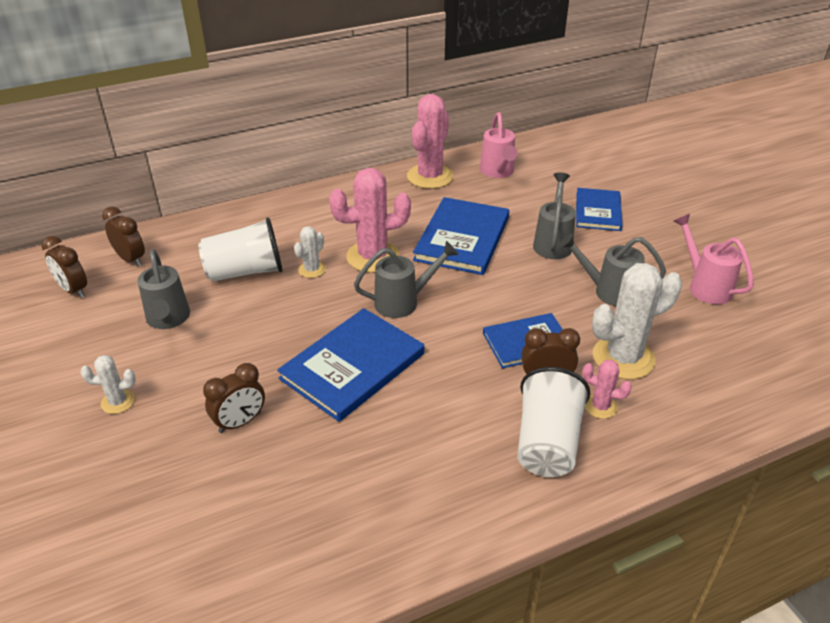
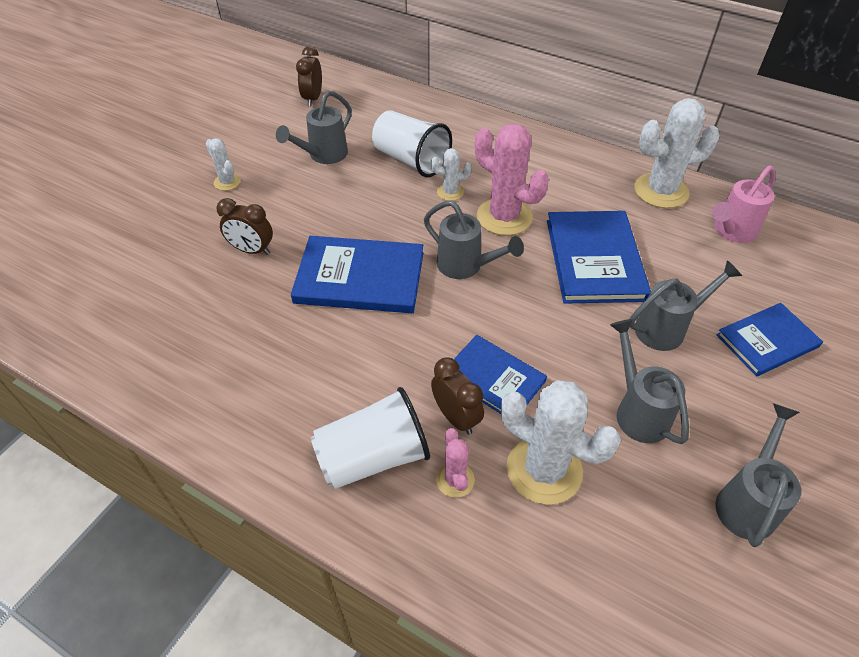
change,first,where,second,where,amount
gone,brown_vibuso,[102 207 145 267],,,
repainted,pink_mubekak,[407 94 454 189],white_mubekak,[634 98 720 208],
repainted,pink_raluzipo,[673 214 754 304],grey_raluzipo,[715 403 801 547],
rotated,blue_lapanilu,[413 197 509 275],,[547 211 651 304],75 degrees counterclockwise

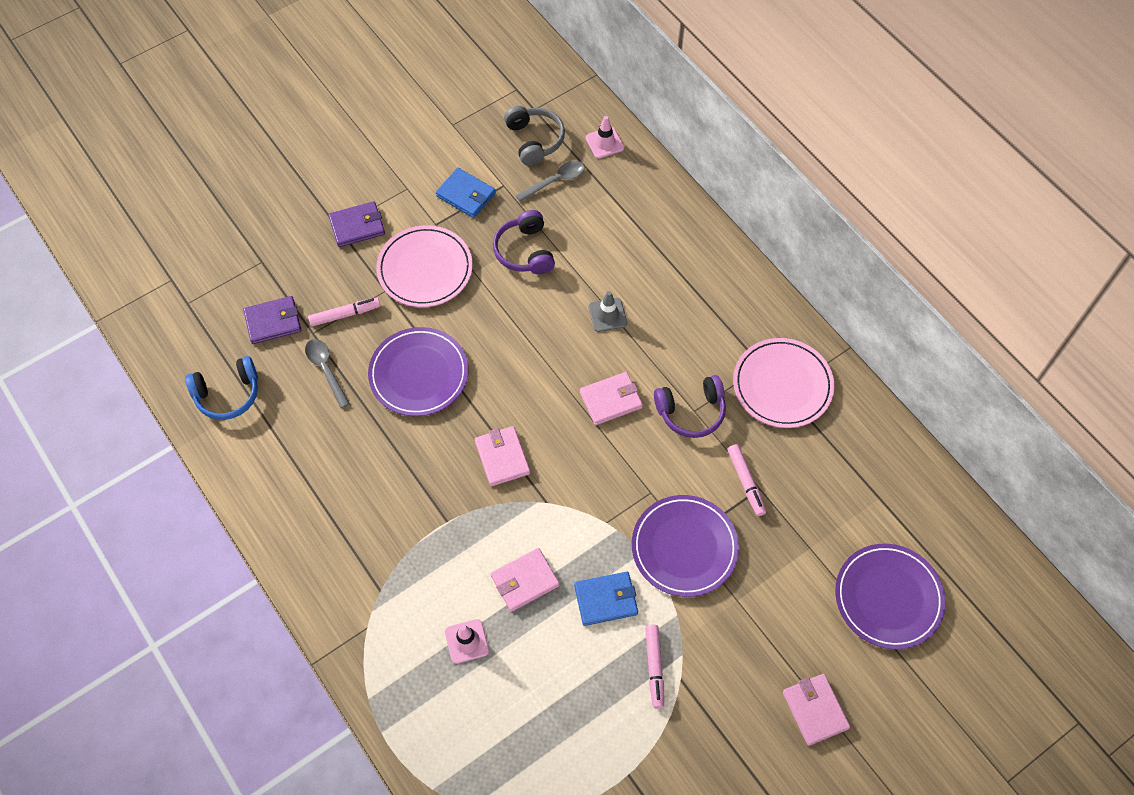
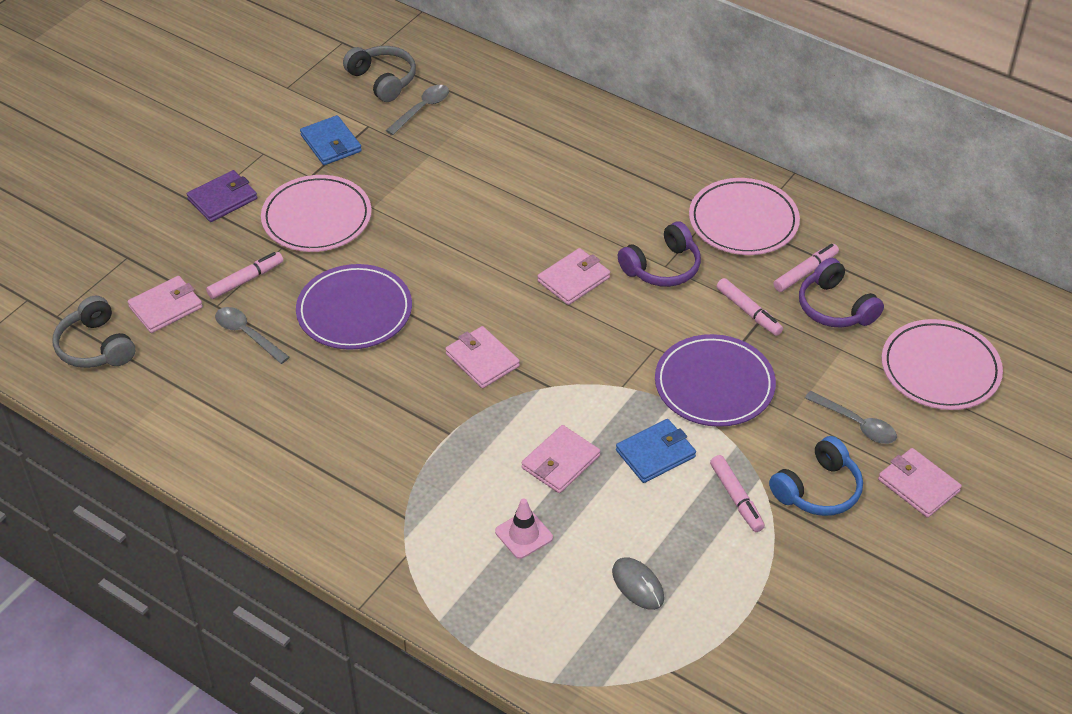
change,first,where,second,where,amount
gone,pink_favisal,[586 116 624 159],,,
gone,grey_favisal,[589 291 627 332],,,
new,,,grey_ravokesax,[53 296 135 368],
new,,,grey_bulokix,[612 558 664 610],
new,,,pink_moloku,[773 244 839 292],
new,,,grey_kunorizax,[805 391 897 444],
shifted,blue_ravokesax,[185 356 258 420],,[769 436 863 516],
shifted,purple_ravokesax,[493 210 555 274],,[799 258 884 328],
repainted,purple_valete,[243 296 301 344],pink_valete,[128 276 203 333],
repainted,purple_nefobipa,[835 544 946 650],pink_nefobipa,[882 319 1003 410],
rotated,blue_valete,[436 168 496 218],,[300 115 362 165],45 degrees clockwise

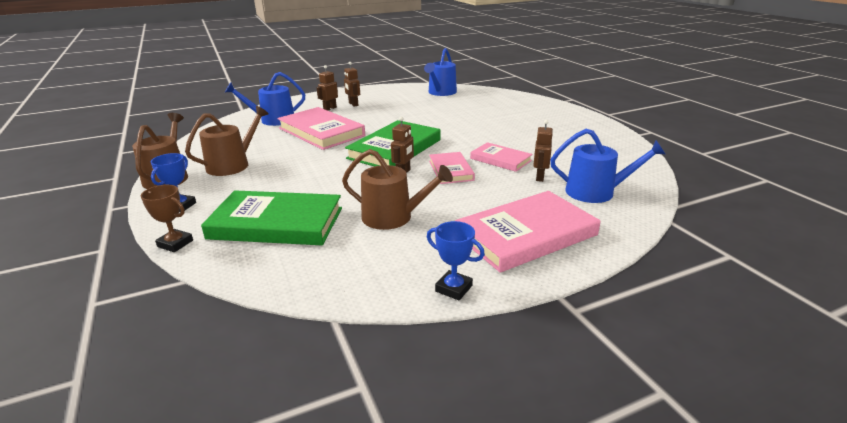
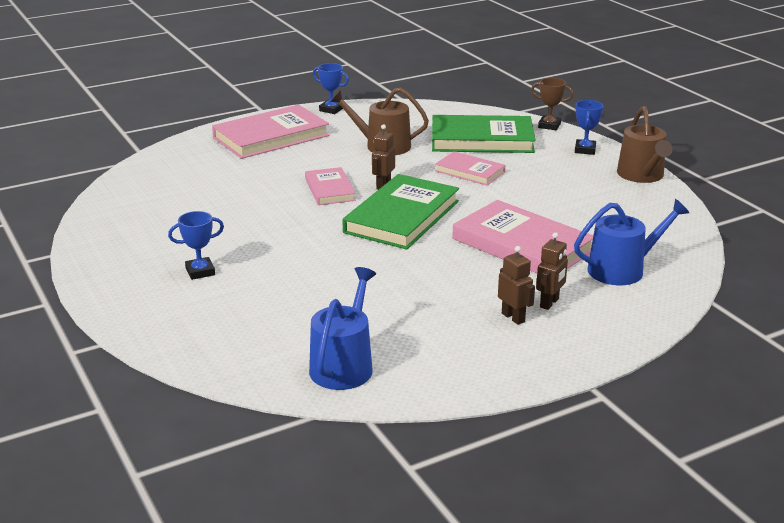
change,first,where,second,where,amount
gone,brown_raluzipo,[185 106 269 176],,,
gone,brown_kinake,[533 120 553 182],,,
gone,blue_raluzipo,[550 129 665 203],,,
new,,,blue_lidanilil,[168 211 224 280],
shifted,pink_lapanilu,[470 142 533 172],,[435 151 505 185],

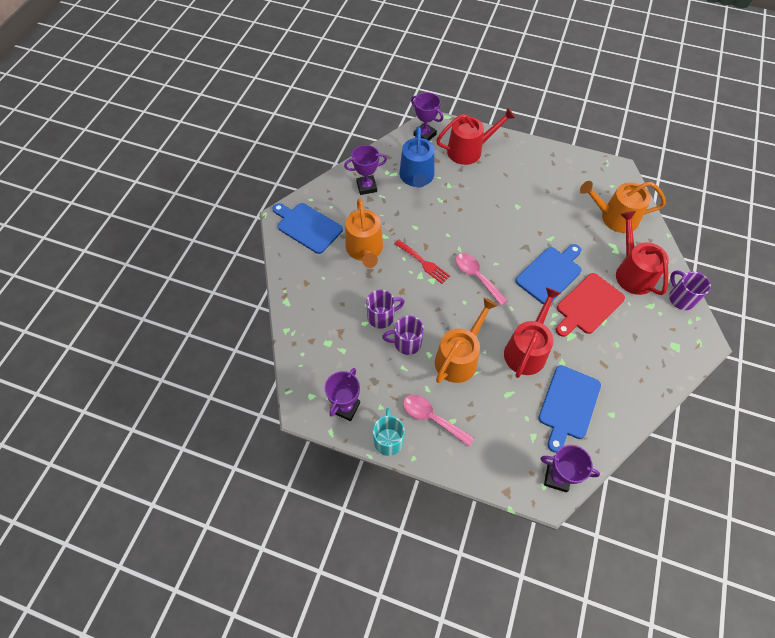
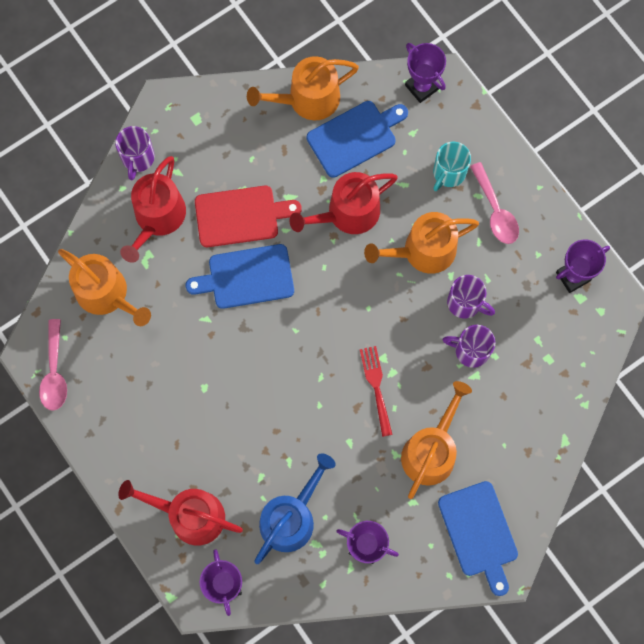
change,first,where,second,where,amount
new,,,orange_raluzipo,[247 56 359 120],
shifted,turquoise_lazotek,[373 408 405 456],,[433 142 471 191],
shifted,pink_kunorizax,[456 253 508 306],,[39 319 67 411],

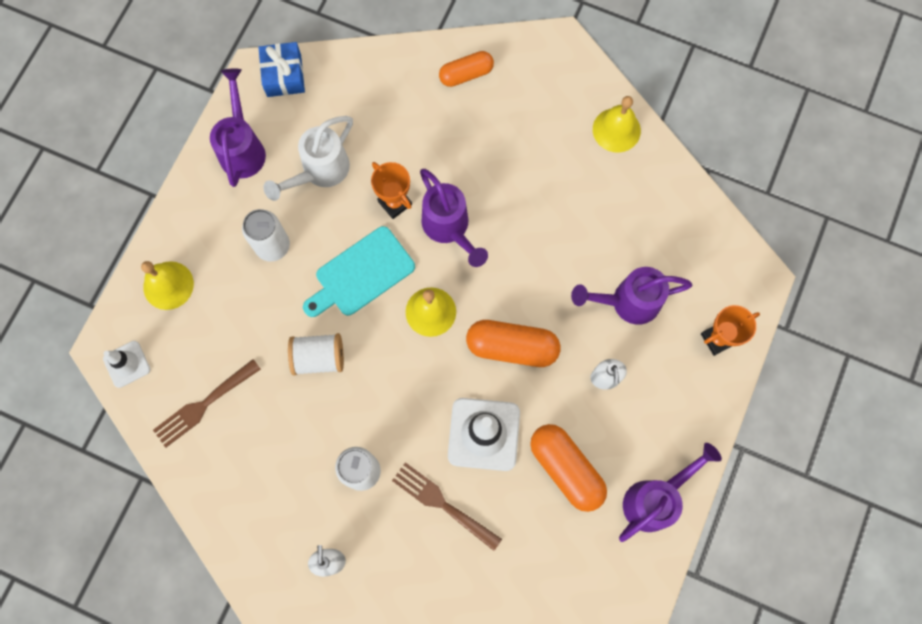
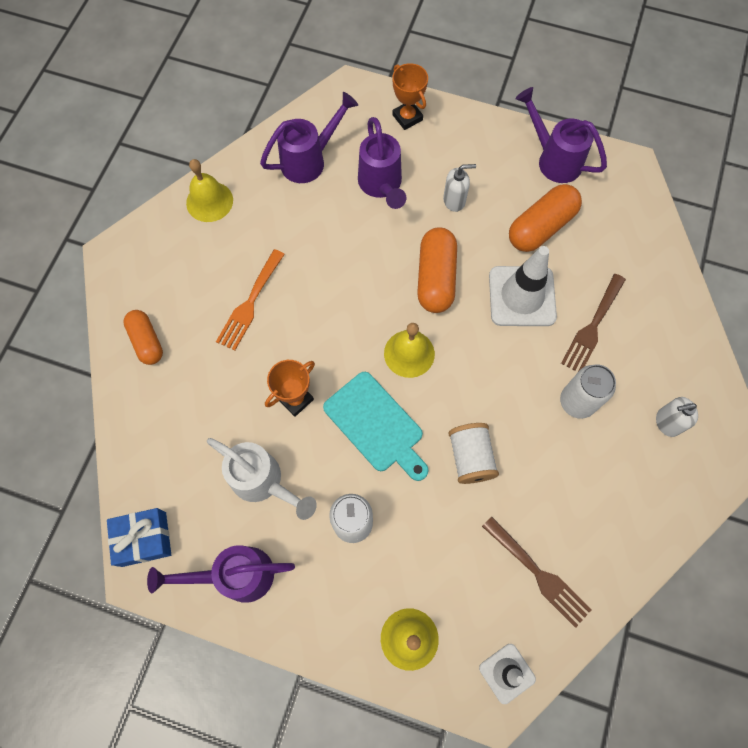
change,first,where,second,where,amount
new,,,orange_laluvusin,[216 249 285 351],
shifted,purple_raluzipo,[420 169 488 267],,[260 92 358 183],

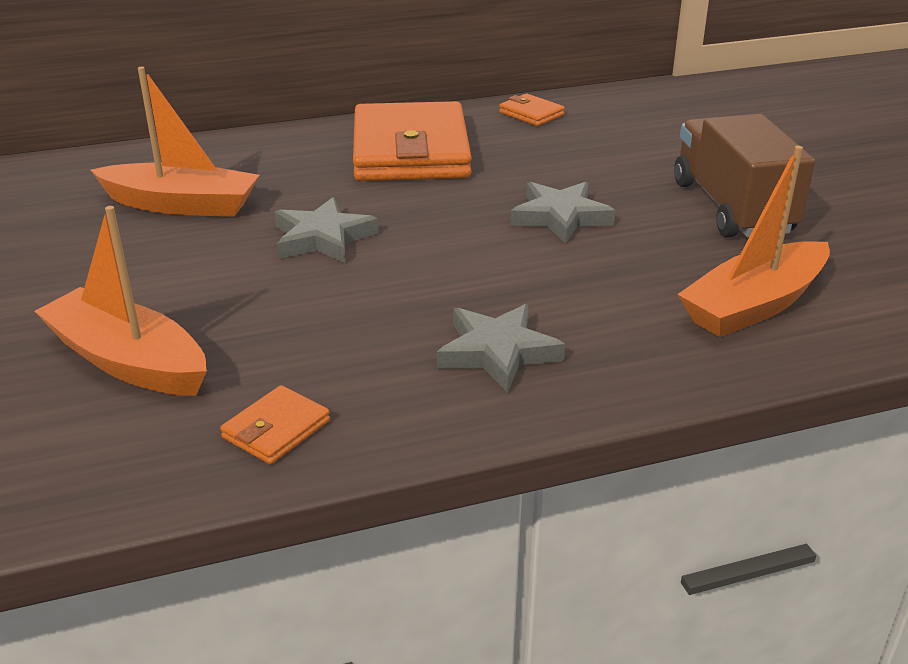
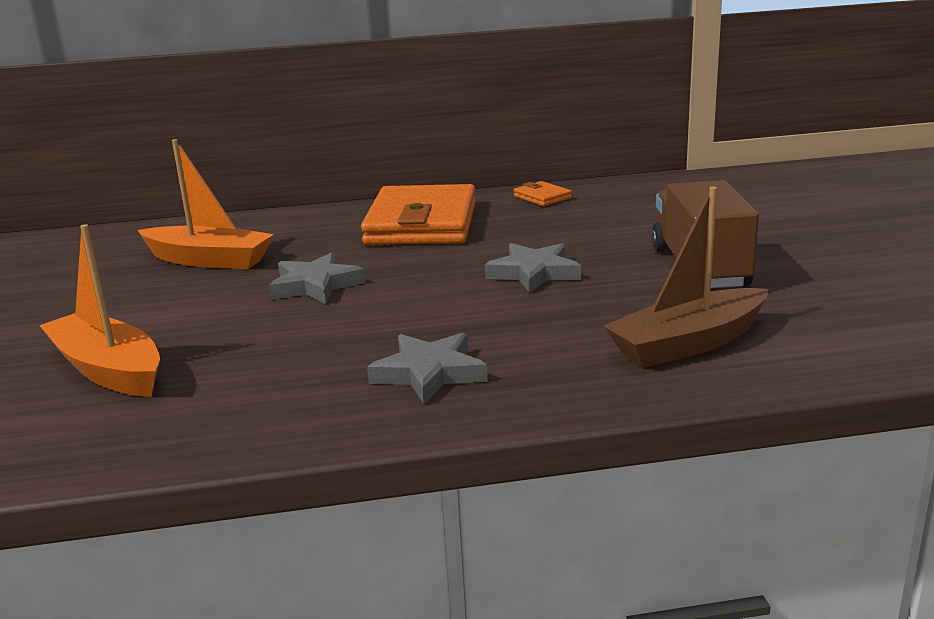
change,first,where,second,where,amount
gone,orange_valete,[220 385 330 464],,,
repainted,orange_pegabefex,[677 146 830 337],brown_pegabefex,[603 187 769 368],

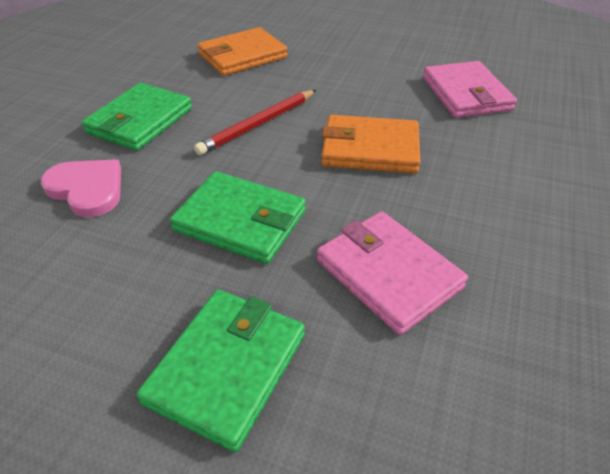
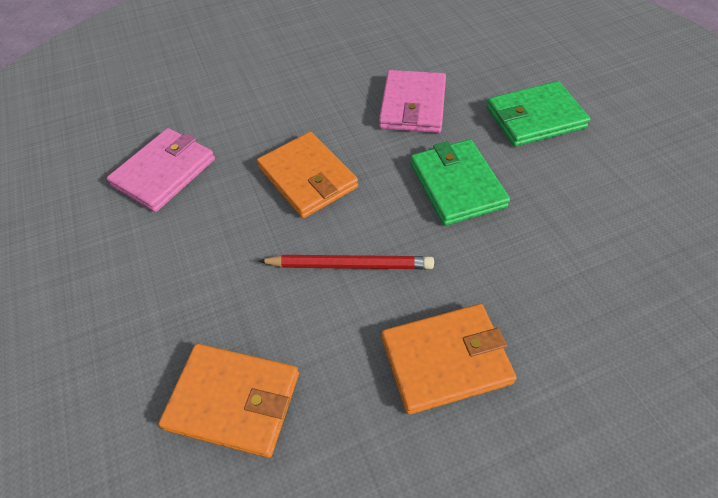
change,first,where,second,where,amount
gone,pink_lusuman,[41 159 121 217],,,
repainted,green_valete,[81 83 192 151],orange_valete,[382 304 517 415],

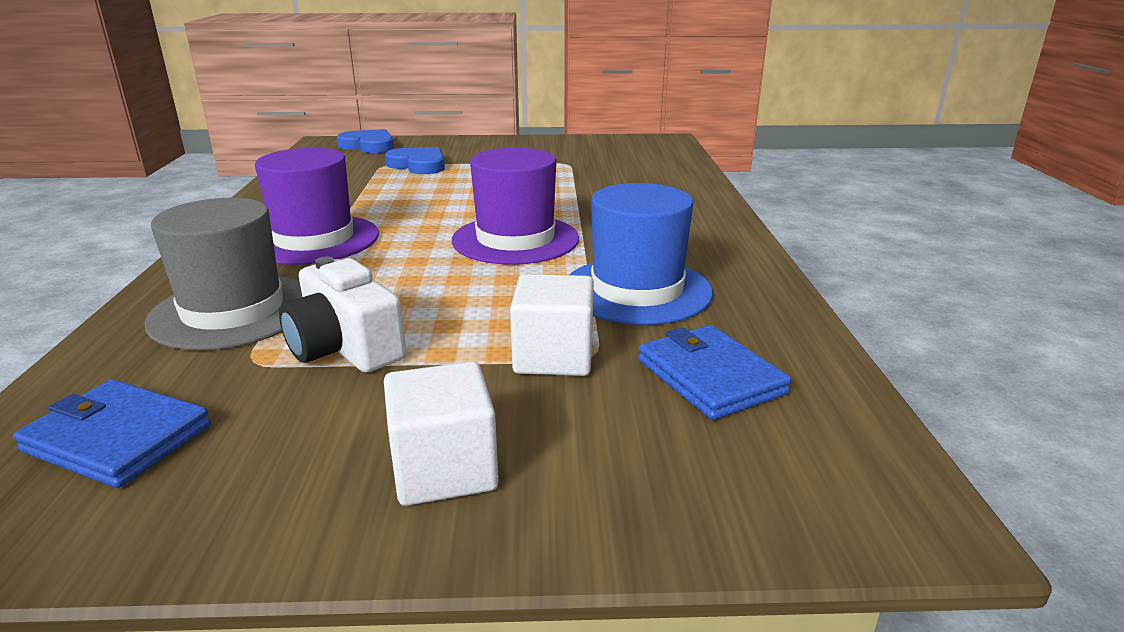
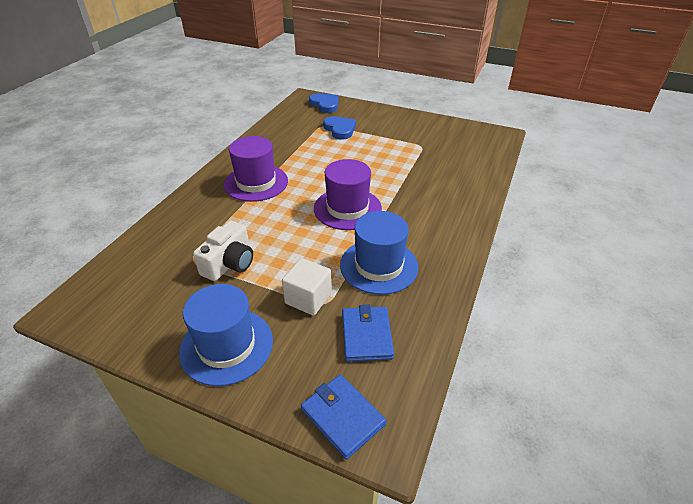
change,first,where,second,where,amount
gone,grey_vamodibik,[144 198 302 350],,,
shifted,blue_valete,[13 379 211 488],,[301 375 386 460],
swapped,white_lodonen,[384 361 499 506],blue_vamodibik,[179 284 273 386],
rotated,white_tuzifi,[279 256 406 373],,[193 221 253 281],135 degrees counterclockwise

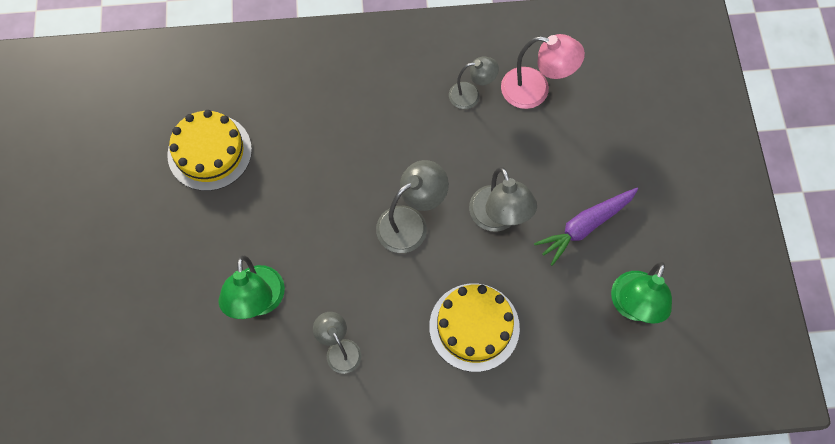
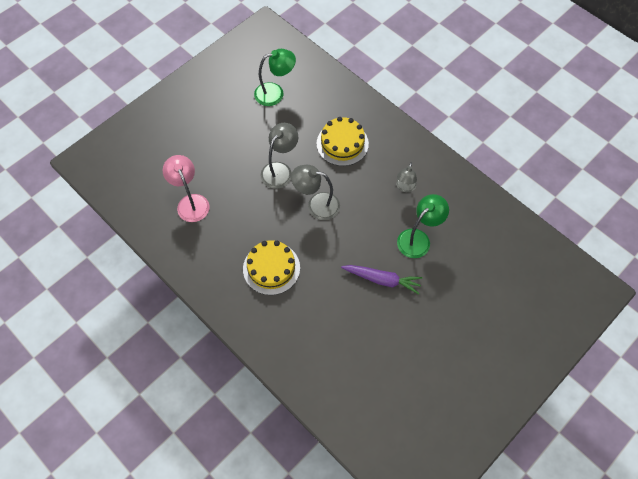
change,first,where,second,where,amount
gone,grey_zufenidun,[449 57 499 109],,,
shifted,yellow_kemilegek,[167 110 252 191],,[243 240 300 295],
shifted,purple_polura,[534 188 638 266],,[341 265 423 294],

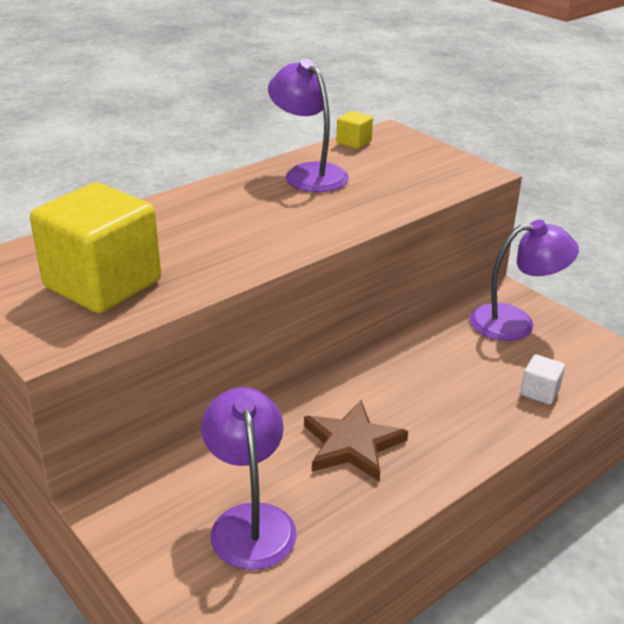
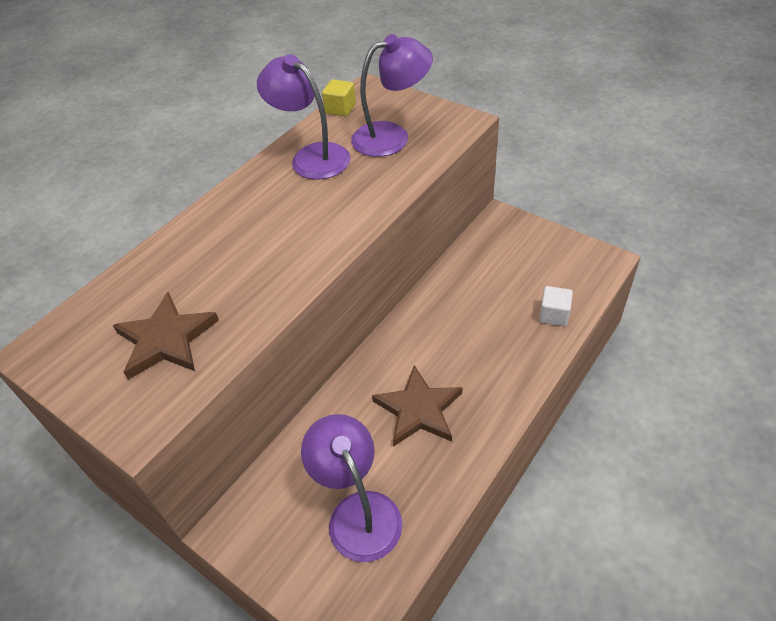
change,first,where,second,where,amount
shifted,purple_zufenidun,[469 220 579 341],,[351 34 433 157],
swapped,yellow_lodonen,[30 182 161 313],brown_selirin,[113 292 219 380],

